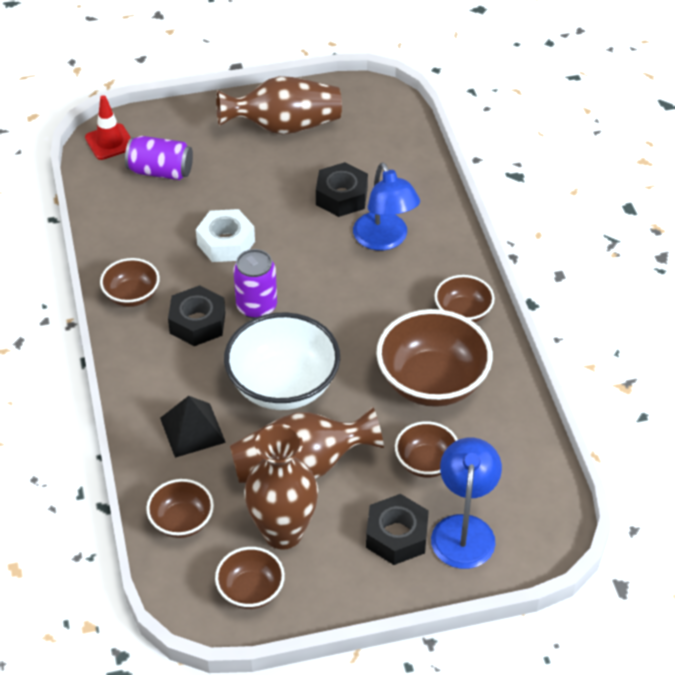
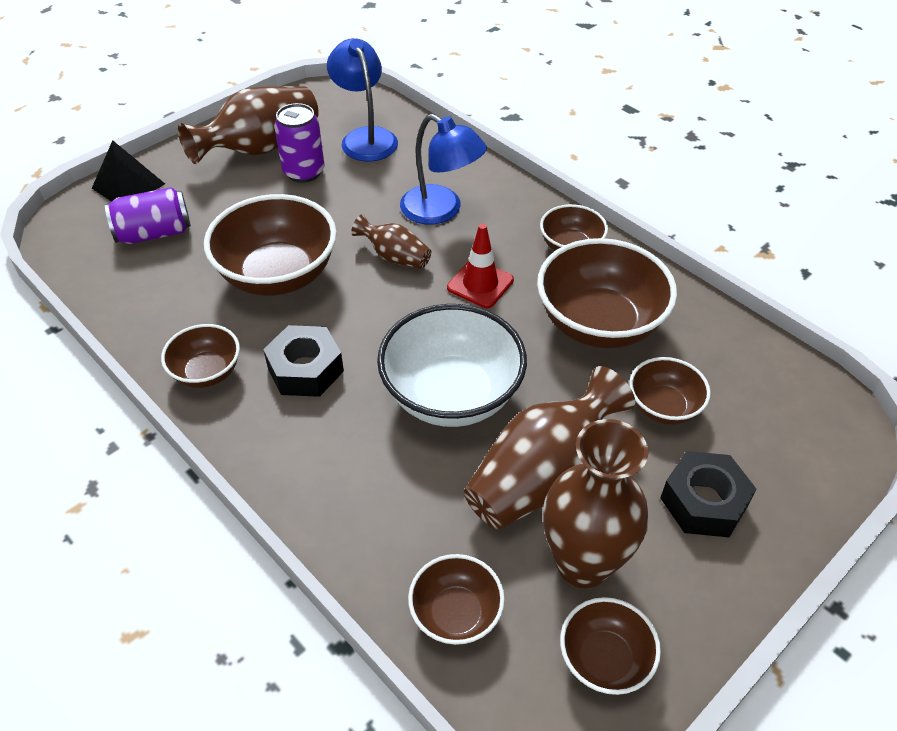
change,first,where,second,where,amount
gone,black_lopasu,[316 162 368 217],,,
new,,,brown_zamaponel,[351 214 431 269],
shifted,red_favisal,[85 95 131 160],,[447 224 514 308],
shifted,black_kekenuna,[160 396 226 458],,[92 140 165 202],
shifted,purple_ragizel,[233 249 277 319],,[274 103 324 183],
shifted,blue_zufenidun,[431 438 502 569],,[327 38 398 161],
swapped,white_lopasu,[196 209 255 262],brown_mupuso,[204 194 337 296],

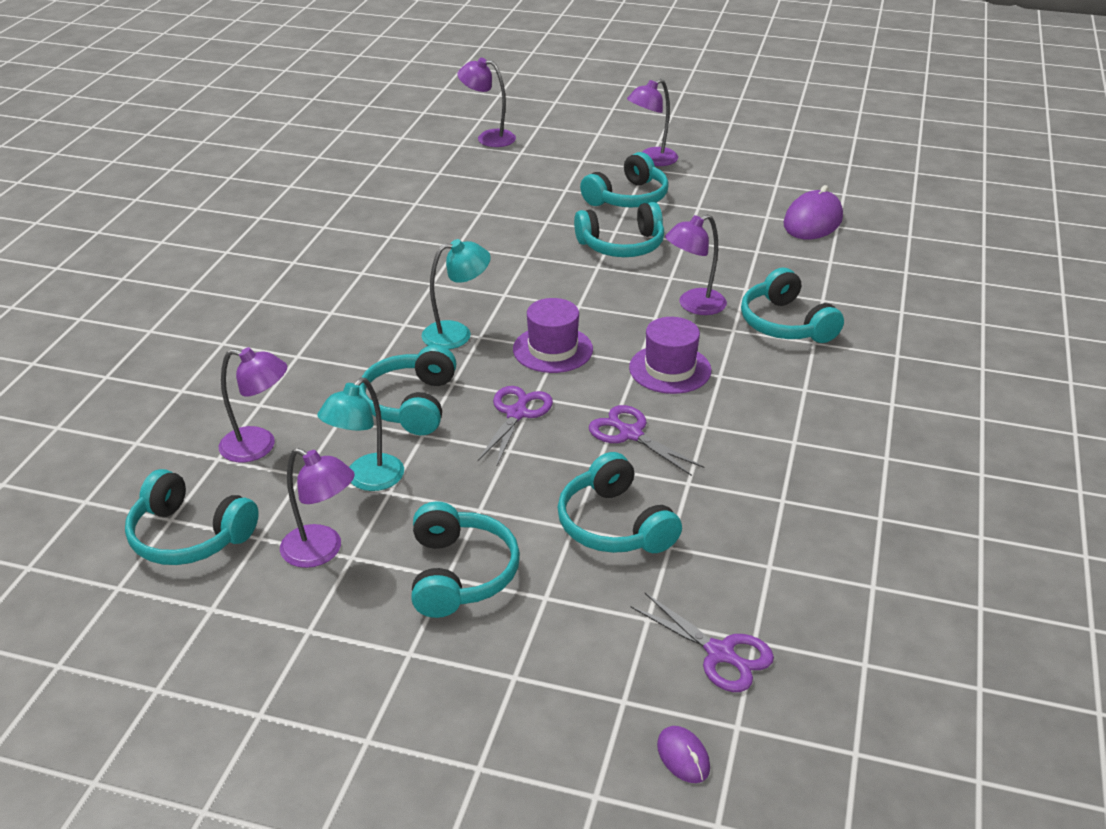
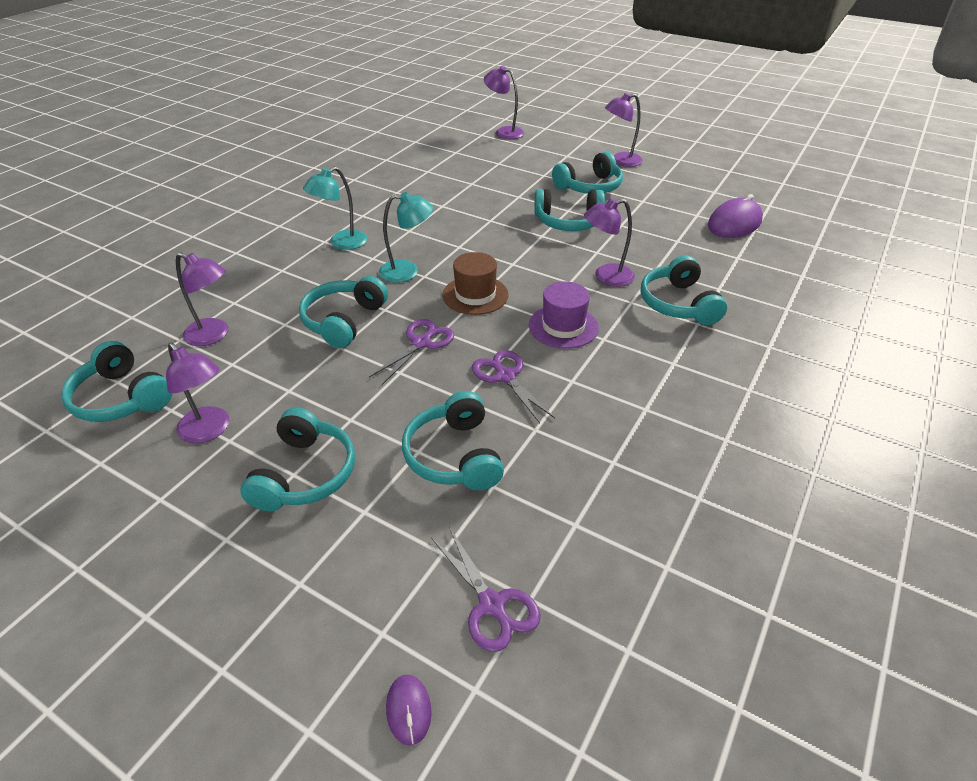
change,first,where,second,where,amount
shifted,turquoise_zufenidun,[317 377 404 491],,[303 166 367 250],
repainted,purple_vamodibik,[513 298 593 373],brown_vamodibik,[442 252 509 315],

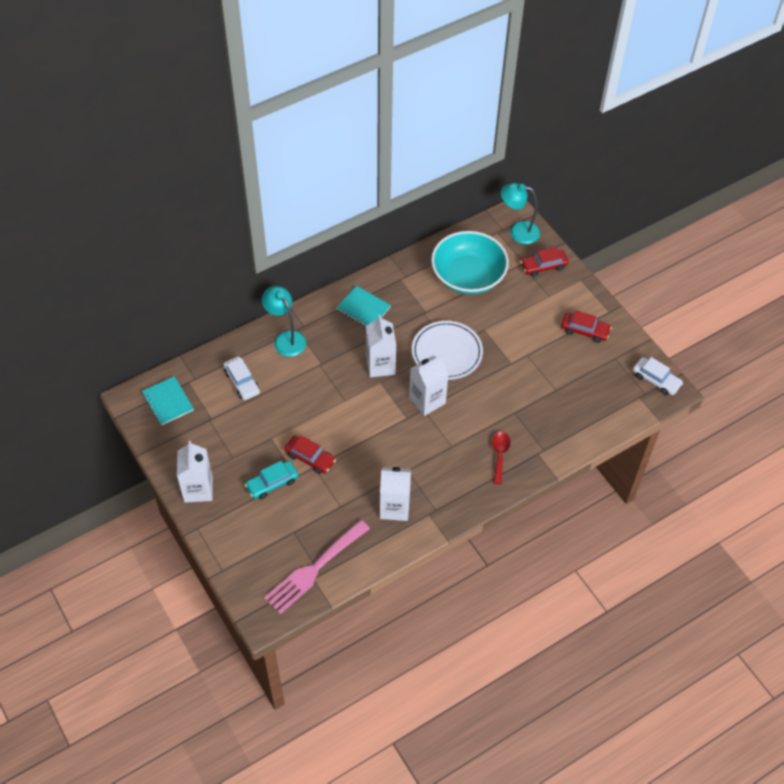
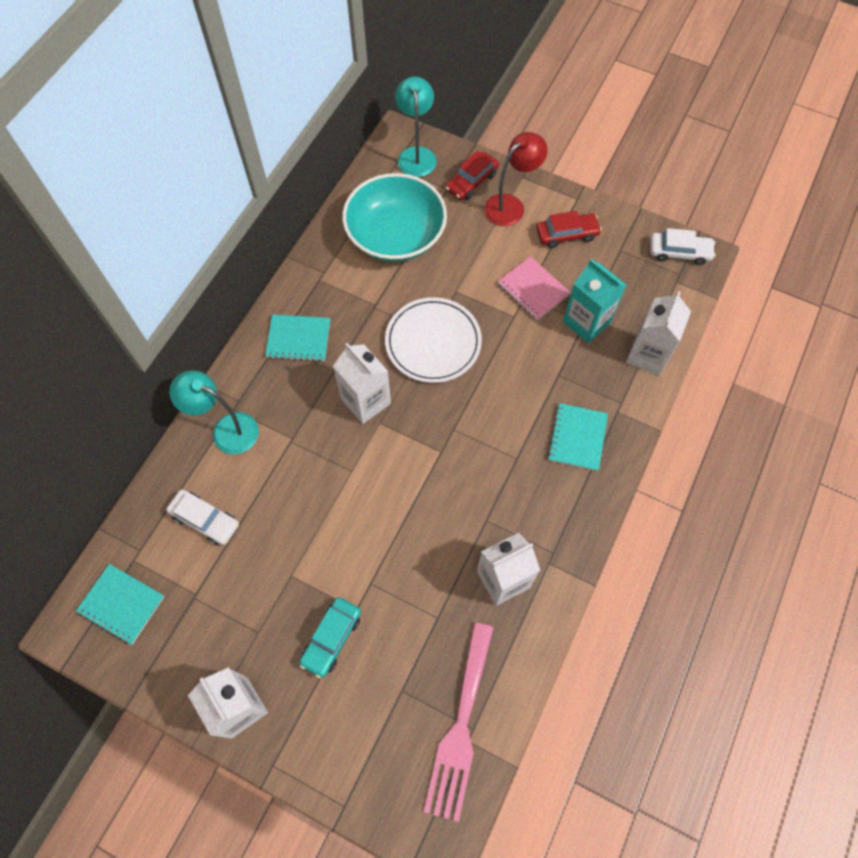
change,first,where,second,where,amount
gone,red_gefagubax,[284 435 336 474],,,
new,,,red_zufenidun,[484 132 548 226],
new,,,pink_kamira,[498 256 571 320],
new,,,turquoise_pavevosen,[563 259 626 343],
shifted,white_pavevosen,[409 355 449 416],,[626 291 691 376],
swapped,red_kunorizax,[492 432 510 484],turquoise_kamira,[547 403 608 471],
rotated,turquoise_zufenidun,[501 183 540 244],,[395 77 437 177],105 degrees clockwise

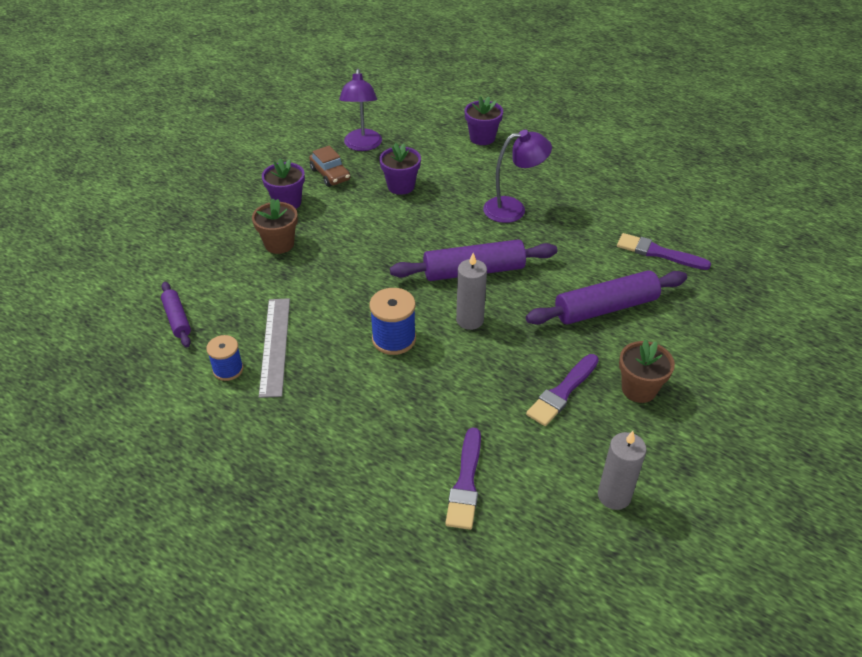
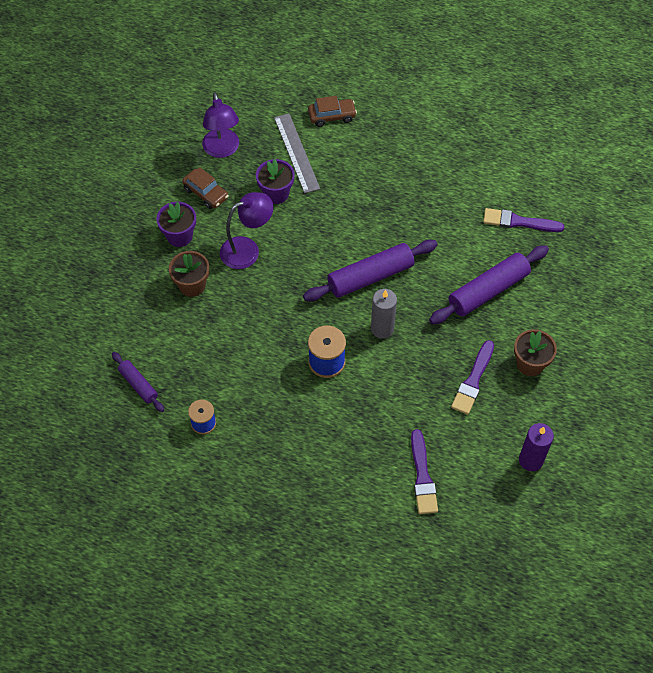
change,first,where,second,where,amount
shifted,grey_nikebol,[259 298 290 398],,[274 114 320 193],
shifted,purple_zufenidun,[483 130 552 223],,[220 192 273 269],
swapped,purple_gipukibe,[464 96 503 145],brown_gefagubax,[308 96 357 127],
repainted,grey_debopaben,[598 431 647 510],purple_debopaben,[519 423 554 471],

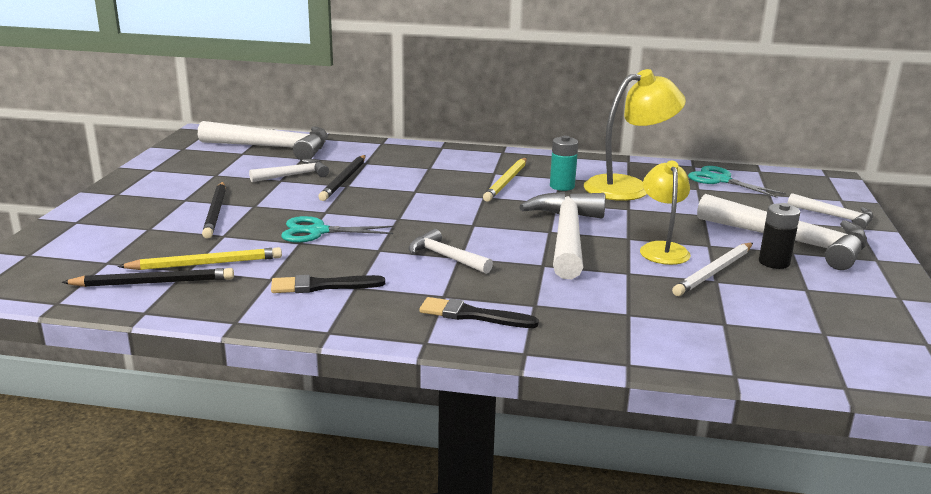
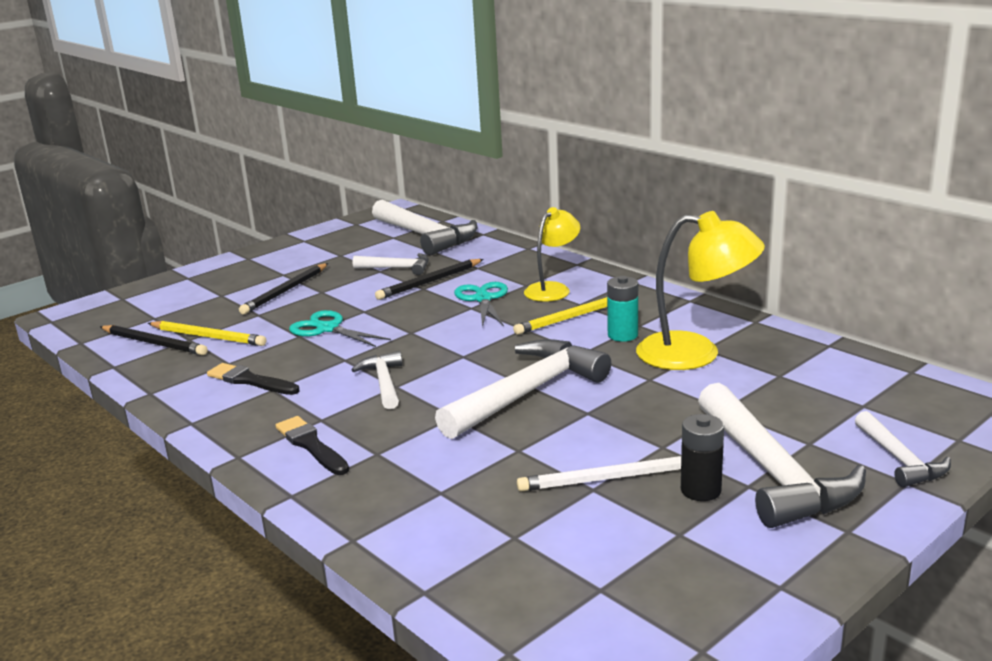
change,first,where,second,where,amount
shifted,yellow_zufenidun,[640 161 691 265],,[524 207 580 302],
shifted,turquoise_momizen,[688 166 786 198],,[454 282 508 327],

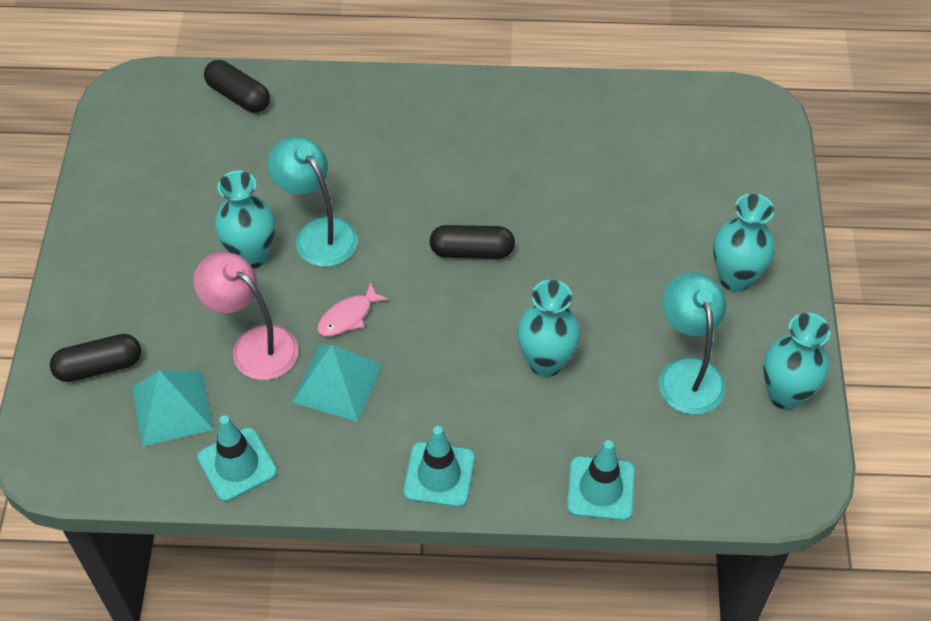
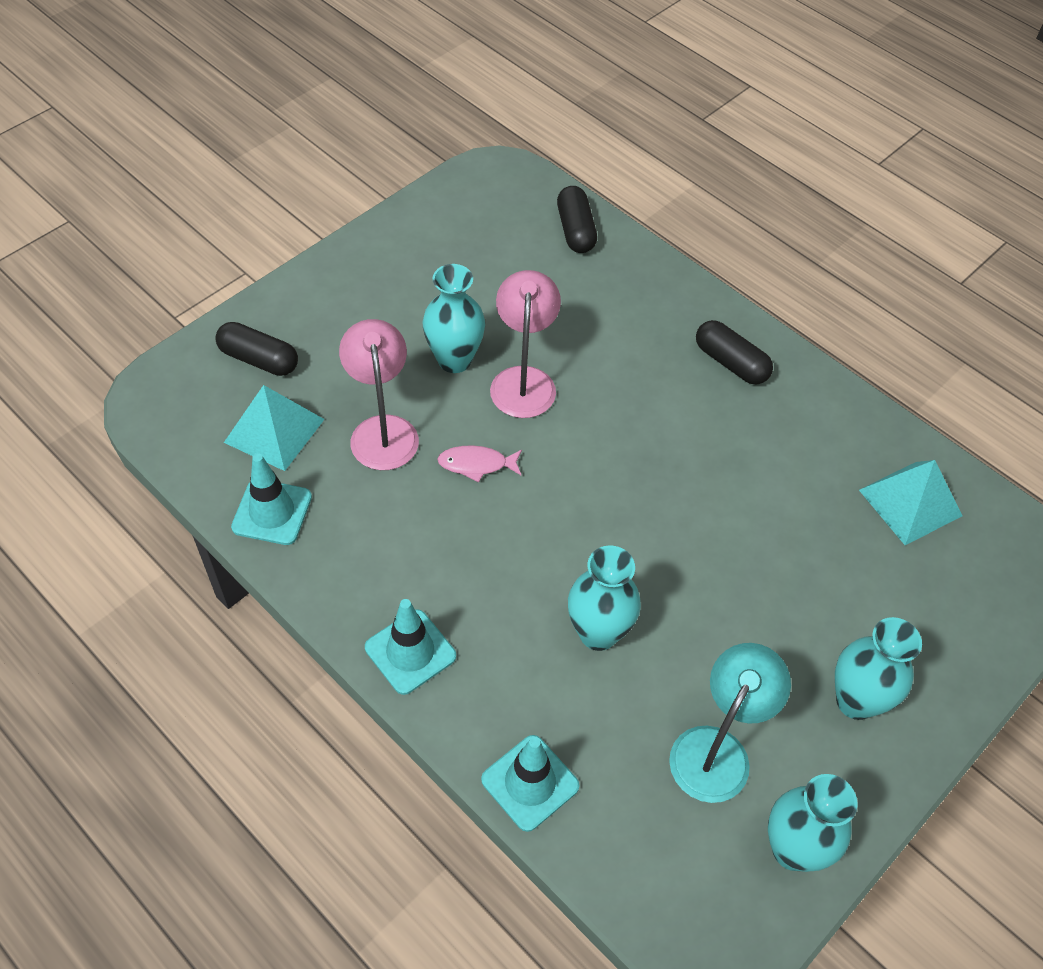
change,first,where,second,where,amount
shifted,turquoise_kekenuna,[292 345 382 422],,[859 460 963 545],
shifted,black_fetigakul,[429 225 515 259],,[696 320 773 385],
repainted,turquoise_zufenidun,[268 137 357 267],pink_zufenidun,[490 270 561 418],

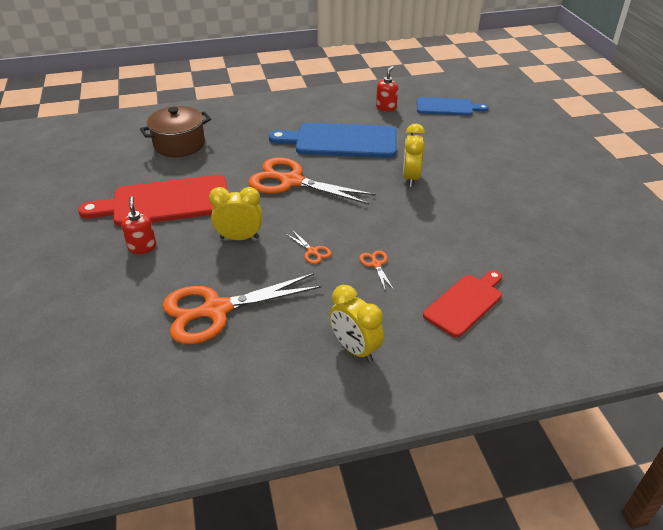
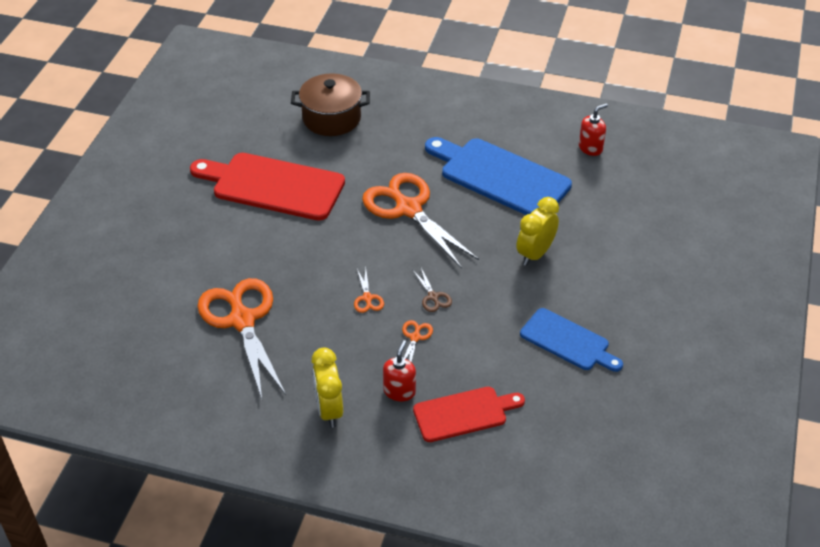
change,first,where,second,where,amount
gone,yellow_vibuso,[209 187 262 240],,,
new,,,brown_momizen,[412 268 452 312],
shifted,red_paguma,[121 196 156 254],,[383 340 416 401],
shifted,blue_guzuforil,[417 97 489 116],,[520 308 623 372],
rotated,orange_momizen,[163 273 322 344],,[197 278 286 399],60 degrees clockwise

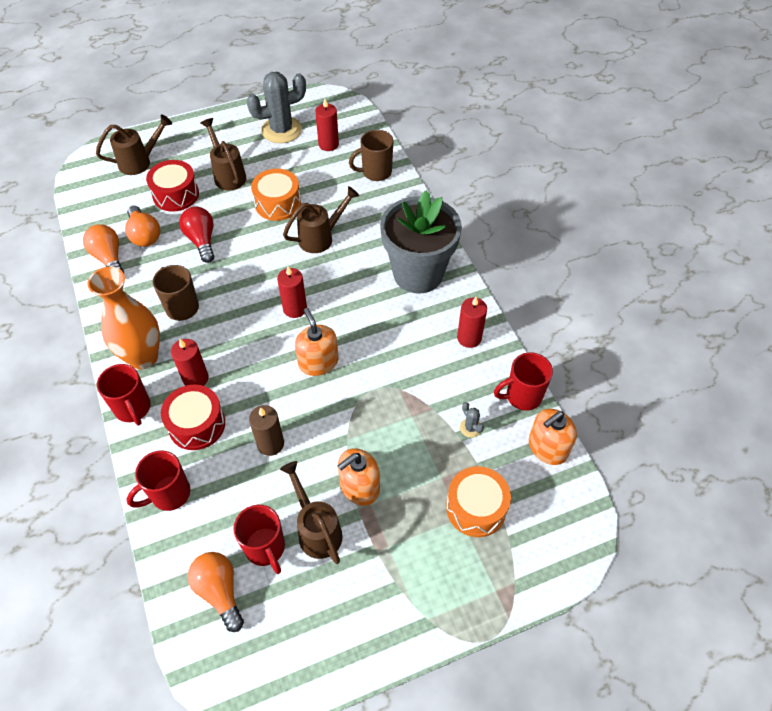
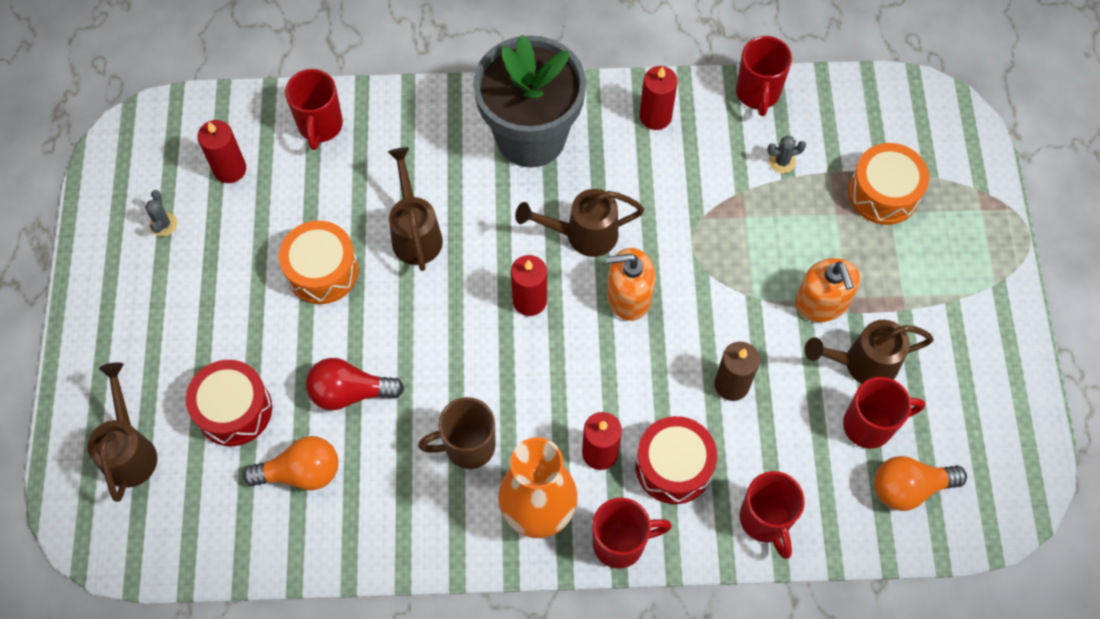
change,first,where,second,where,amount
gone,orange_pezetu,[83 224 124 273],,,
gone,orange_paguma,[529 409 577 465],,,
shifted,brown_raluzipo,[201 118 246 190],,[515 189 644 257],
repainted,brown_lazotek,[349 130 393 181],red_lazotek,[285 69 343 150],
scaled,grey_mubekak,[246 72 306 143],,[145 190 177 237],x0.41

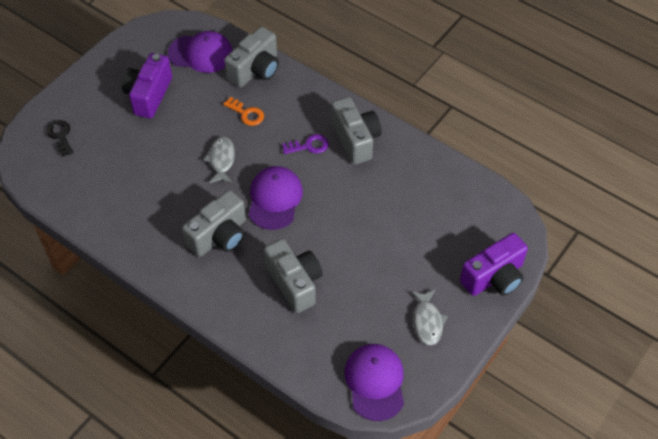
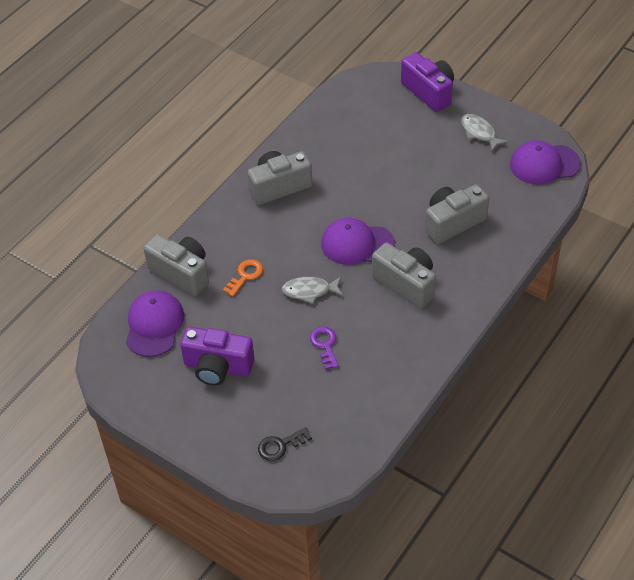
change,first,where,second,where,amount
shifted,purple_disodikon,[282 134 329 154],,[310 326 339 370],
rotated,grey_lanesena,[411 289 448 346],,[461 114 509 151],120 degrees counterclockwise

